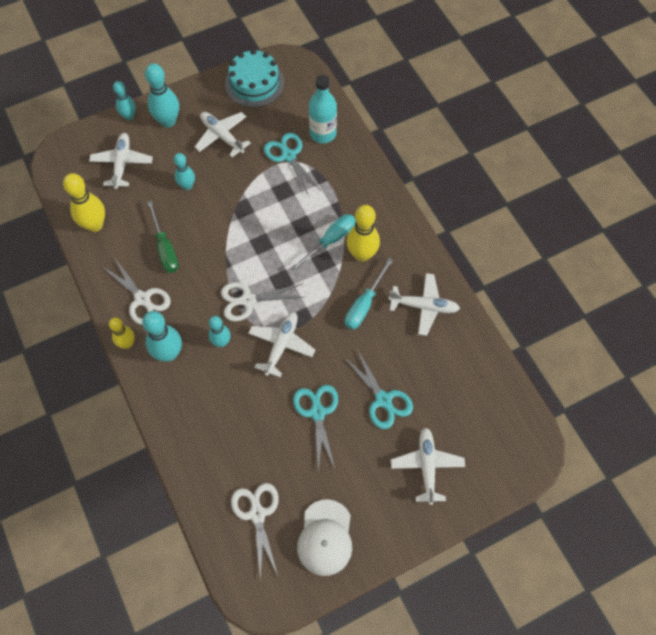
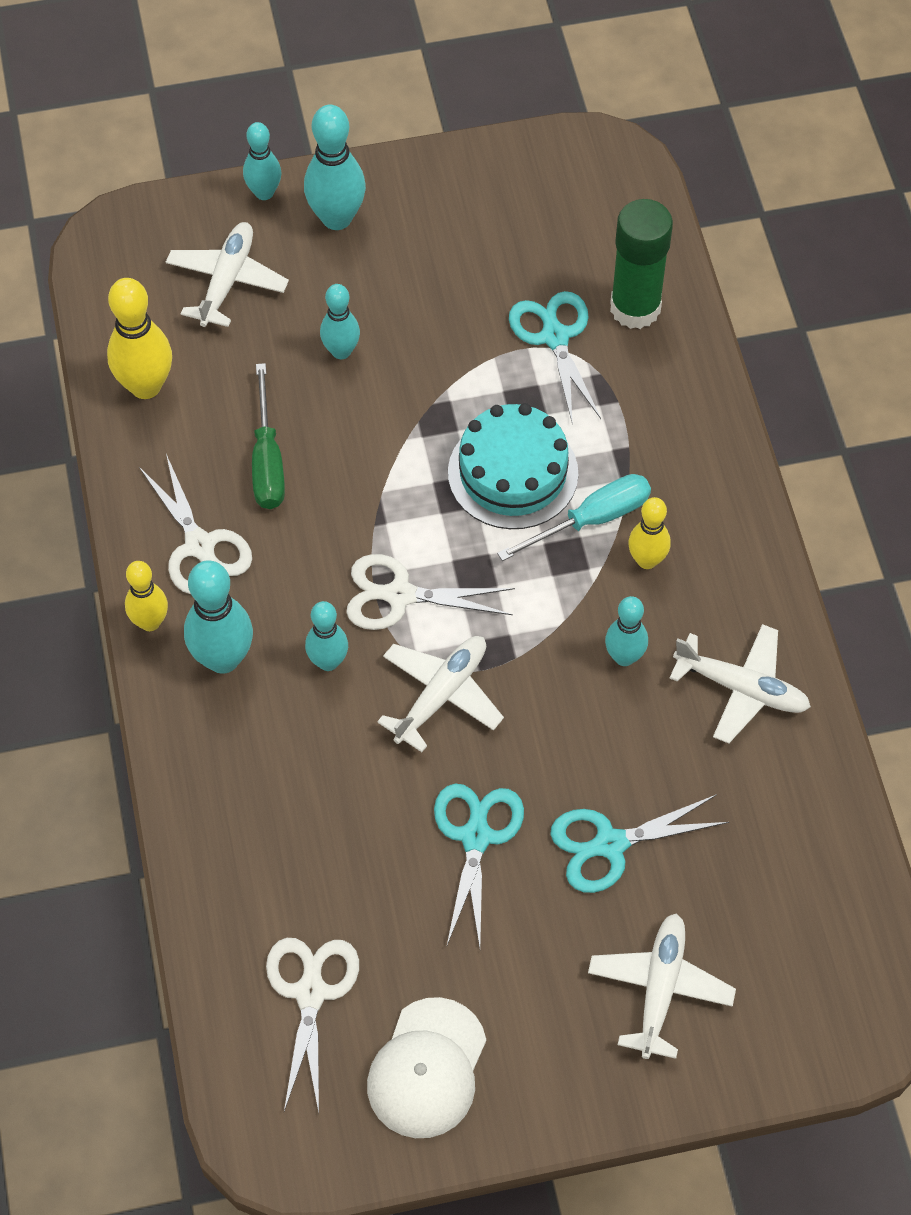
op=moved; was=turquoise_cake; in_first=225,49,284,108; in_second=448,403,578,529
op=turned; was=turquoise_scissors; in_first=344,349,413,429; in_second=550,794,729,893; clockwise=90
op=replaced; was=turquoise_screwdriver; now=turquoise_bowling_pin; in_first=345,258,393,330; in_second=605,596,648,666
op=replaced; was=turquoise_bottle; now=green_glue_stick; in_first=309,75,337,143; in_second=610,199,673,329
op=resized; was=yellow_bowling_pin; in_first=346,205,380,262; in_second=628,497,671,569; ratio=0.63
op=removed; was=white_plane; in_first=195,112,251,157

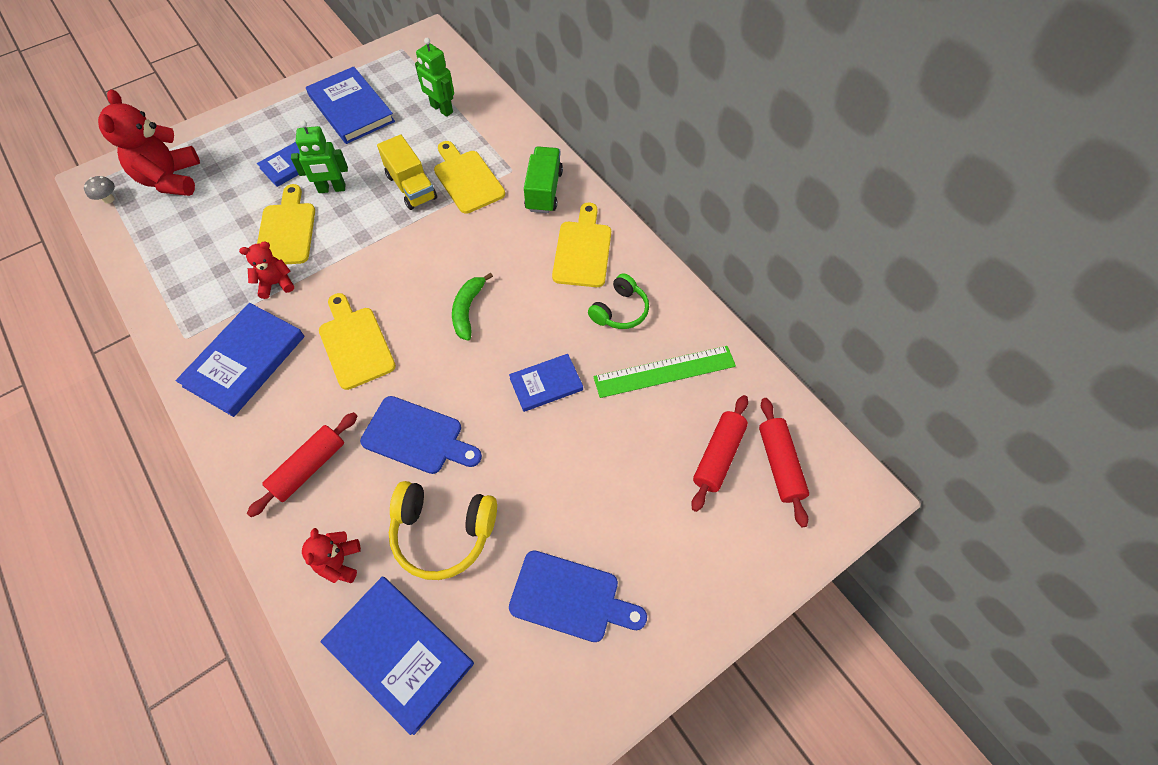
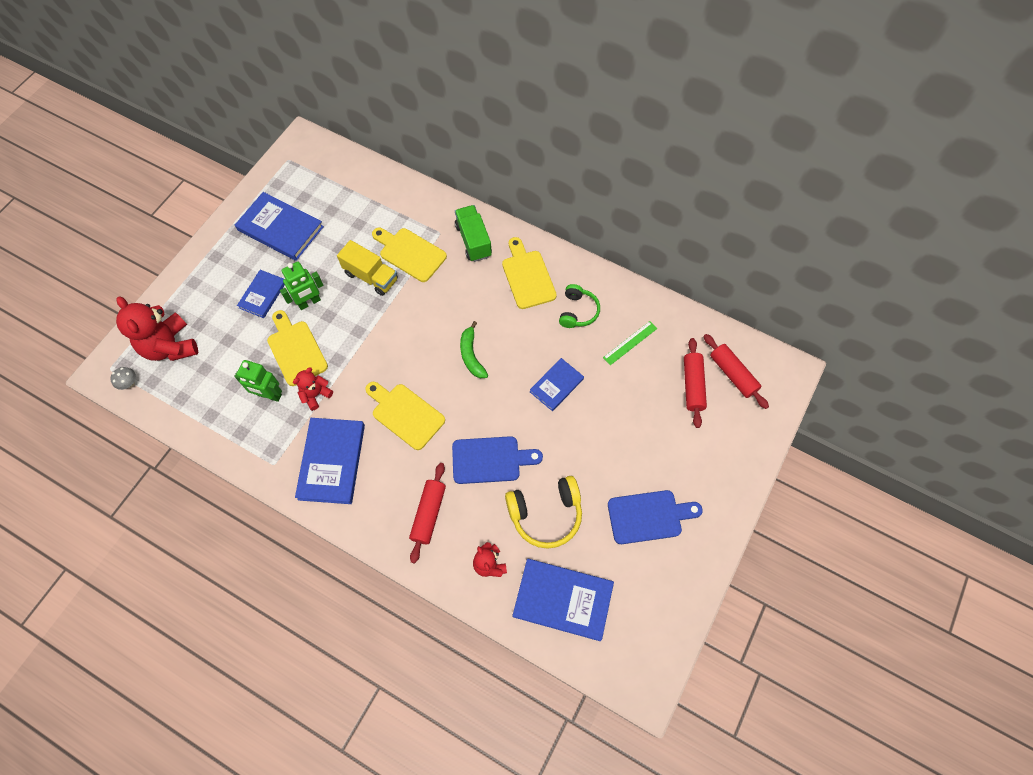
op=moved; was=green_robot; in_first=415,38,454,117; in_second=234,360,282,402
op=resized; was=green_ruler; in_first=593,346,736,398; in_second=603,321,657,365; ratio=0.62

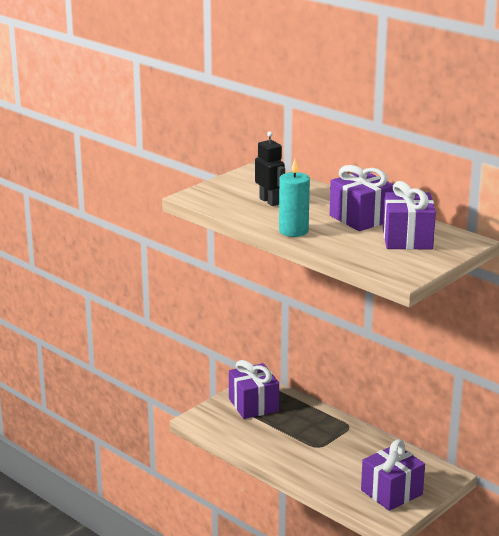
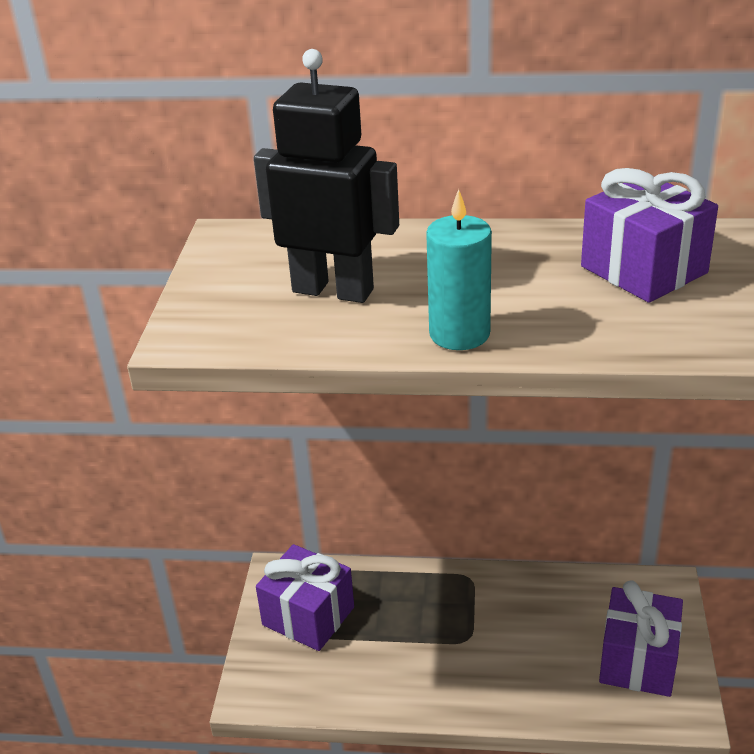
op=resized; was=black_robot; in_first=255,131,285,206; in_second=254,49,399,303; ratio=1.65
op=removed; was=purple_gift; in_first=330,165,394,231

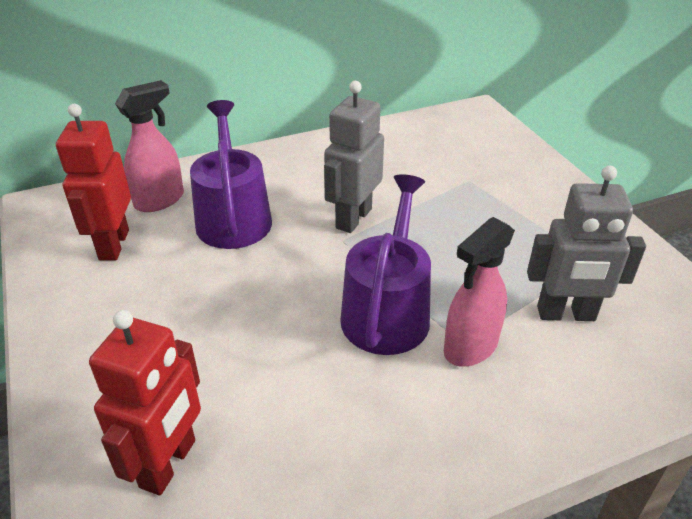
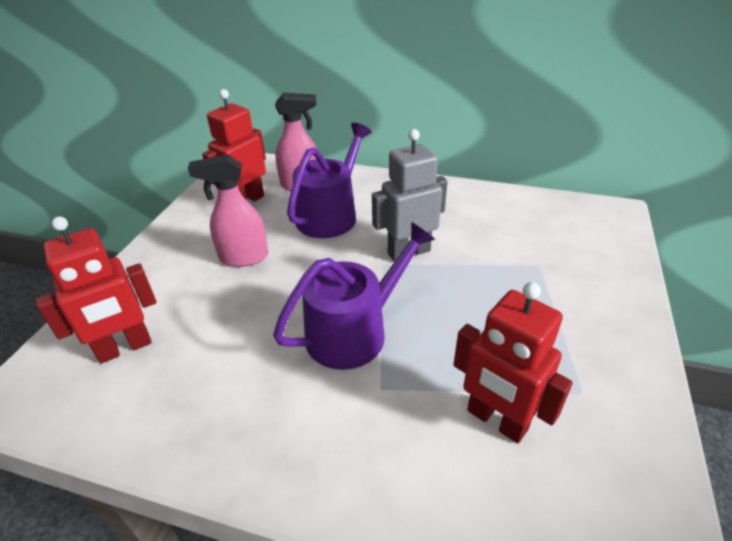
op=moved; was=pink_spray_bottle; in_first=444,217,515,367; in_second=188,155,268,267
op=recoloured; was=grey_robot; now=red_robot; in_first=527,166,646,321; in_second=453,282,573,443

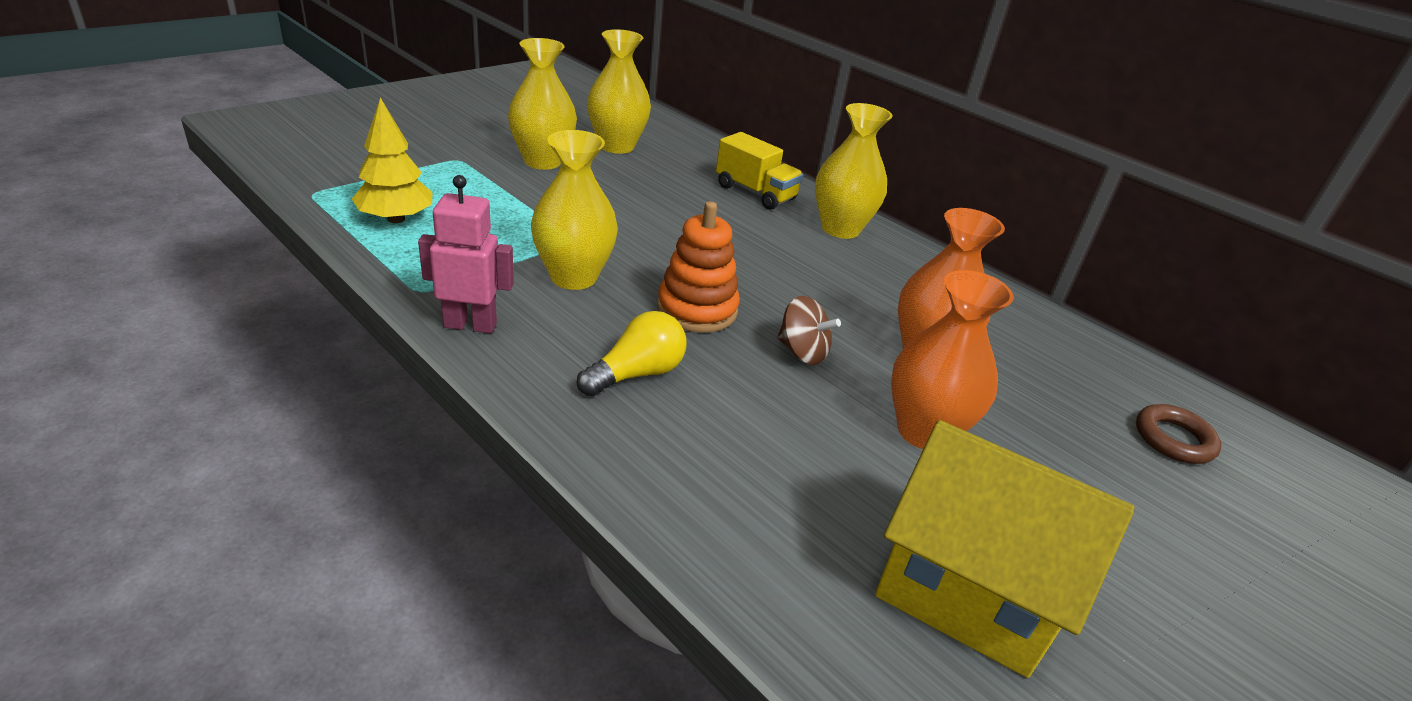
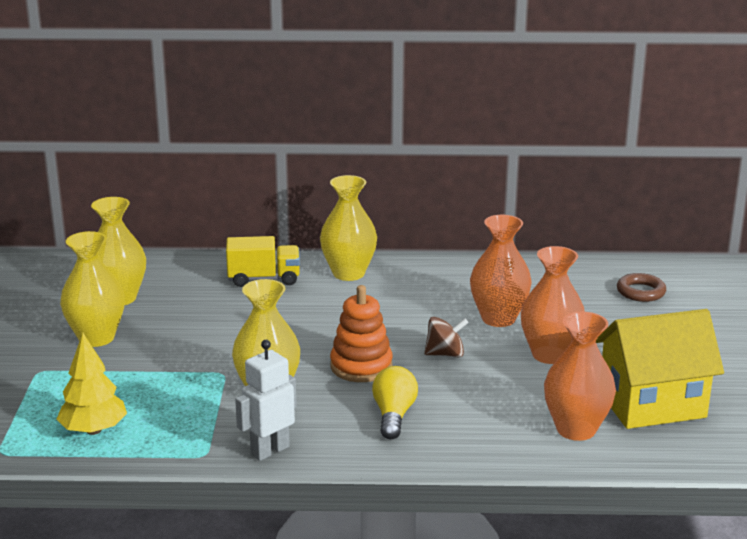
op=recoloured; was=pink_robot; now=white_robot; in_first=418,175,514,333; in_second=235,340,297,461
op=added; now=orange_vase; in_second=544,312,616,441

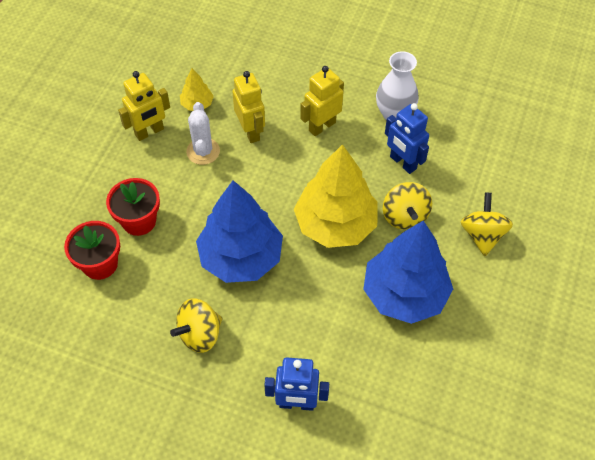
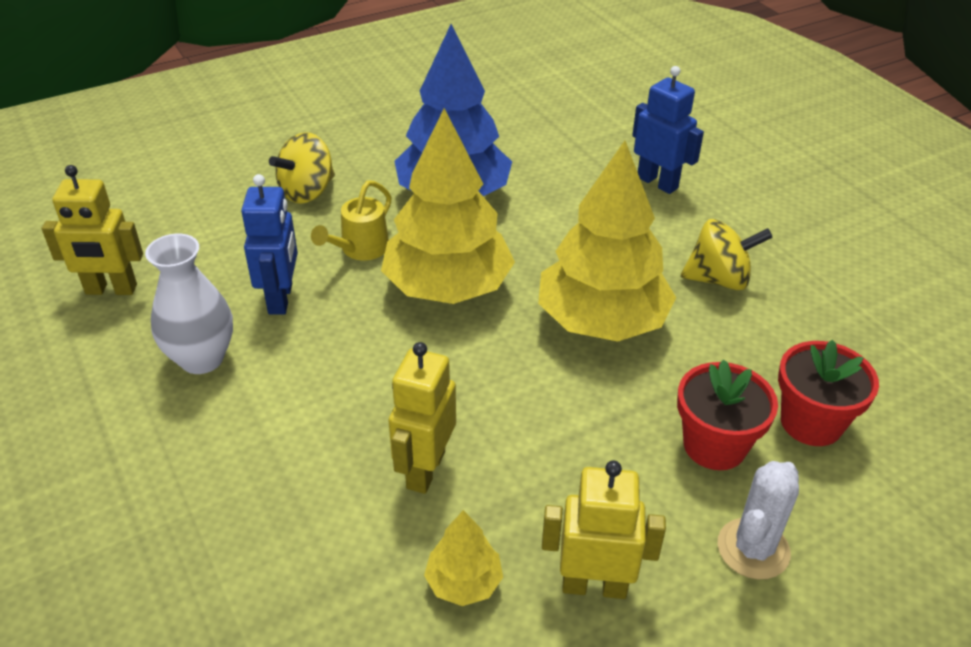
op=moved; was=yellow_robot; in_first=300,66,344,136; in_second=42,165,143,295
op=replaced; was=yellow_spinning_top; now=yellow_watering_can; in_first=383,182,432,230; in_second=311,181,392,260
op=recoloured; was=blue_tree; now=yellow_tree; in_first=196,180,283,283; in_second=538,141,676,342
op=moved; was=white_cactus; in_first=186,102,220,165; in_second=718,461,799,580

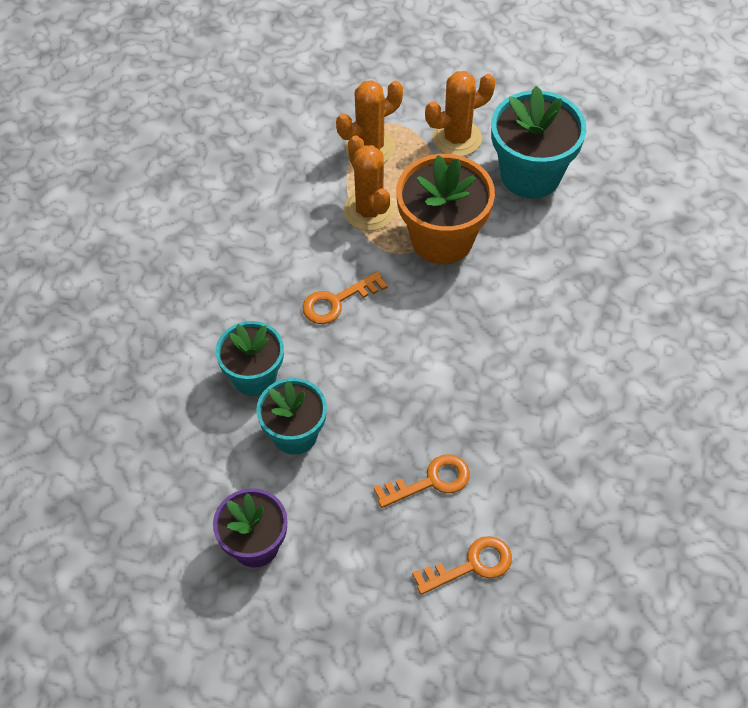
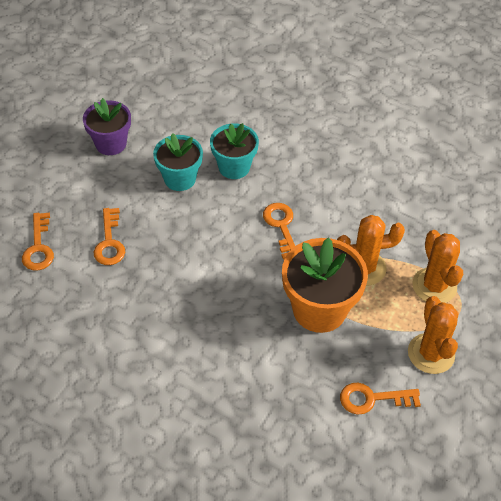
op=replaced; was=turquoise_flower_pot; now=orange_key; in_first=491,86,586,199; in_second=340,383,421,415

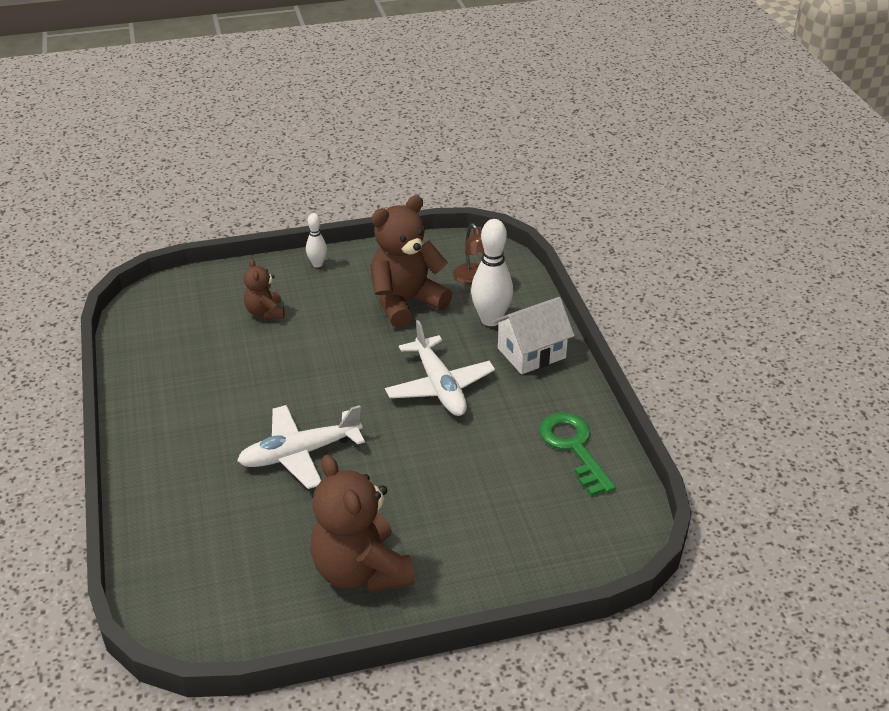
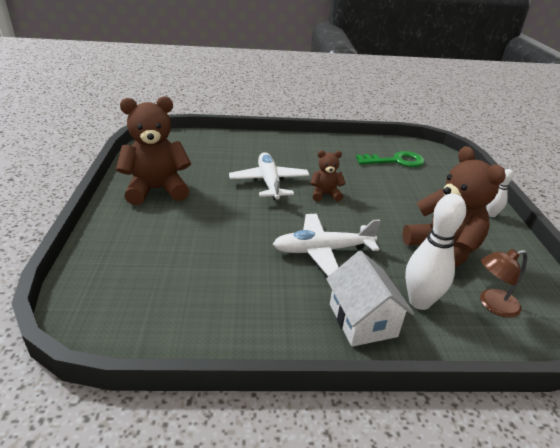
op=moved; was=brown_teddy_bear; in_first=244,259,284,319; in_second=310,151,346,202
op=moved; was=green_key; in_first=539,413,616,497; in_second=356,151,424,167

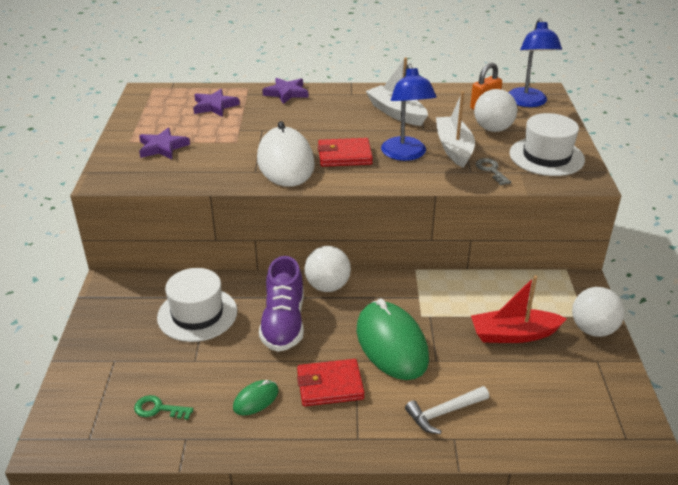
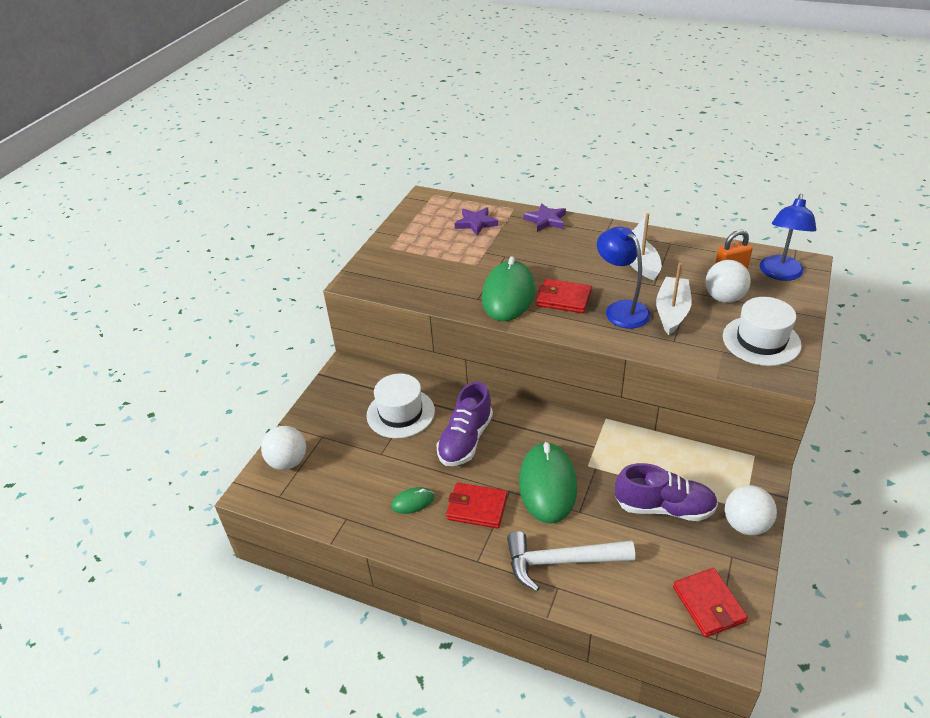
op=moved; was=white_ball; in_first=304,246,351,292; in_second=261,426,306,470
op=recoloured; was=white_mouse; now=green_mouse; in_first=257,121,315,187; in_second=482,257,535,321
op=resized; was=white_hammer; in_first=405,386,489,434; in_second=507,531,635,592; ratio=1.62
op=turned; was=blue_lamp; in_first=381,63,437,161; in_second=597,227,651,328; clockwise=135
op=replaced; was=red_boat; now=purple_shoe; in_first=471,275,567,343; in_second=615,463,718,521
op=added; now=red_wallet; in_second=673,568,748,637
op=removed; was=green_key; in_first=134,395,194,420
op=removed; was=purple_star; in_first=139,127,190,159
op=removed; was=grey_key; in_first=476,158,511,185

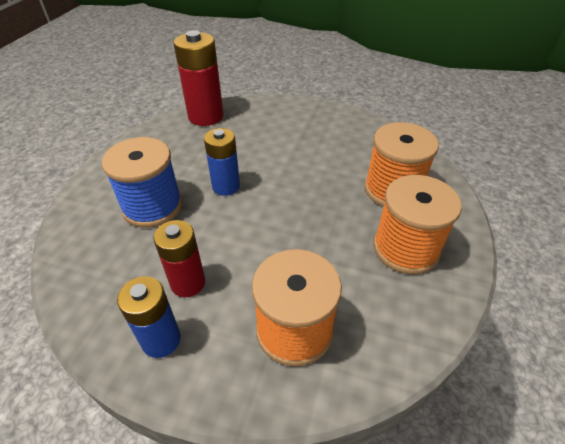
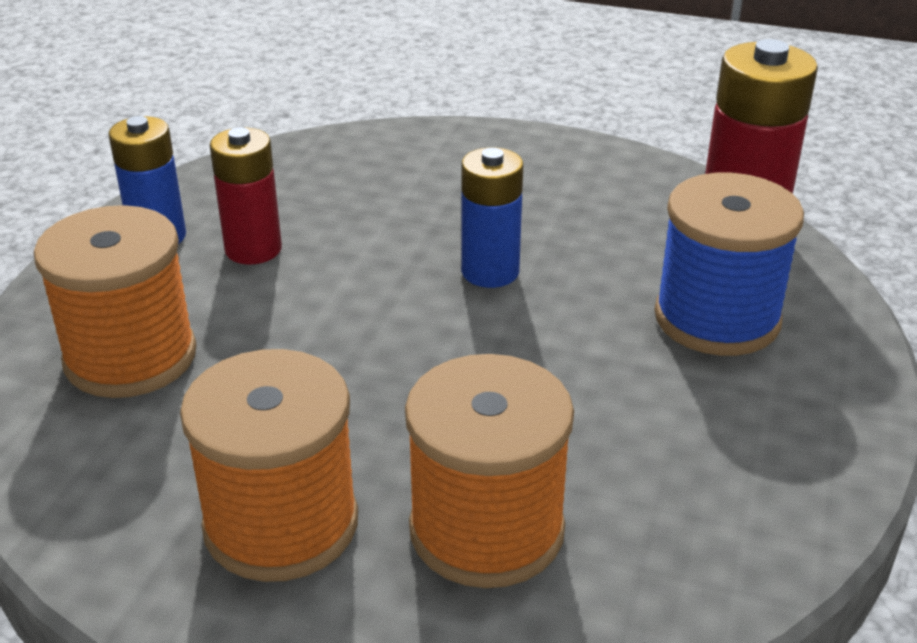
op=moved; was=blue_spool; in_first=102,137,182,228; in_second=655,173,804,356

